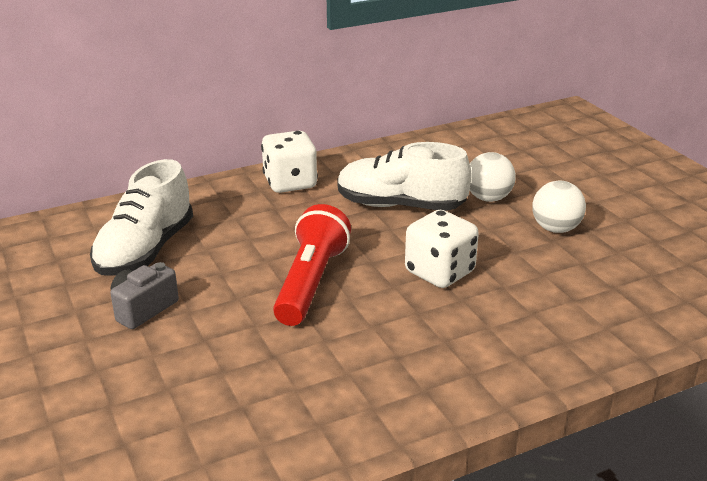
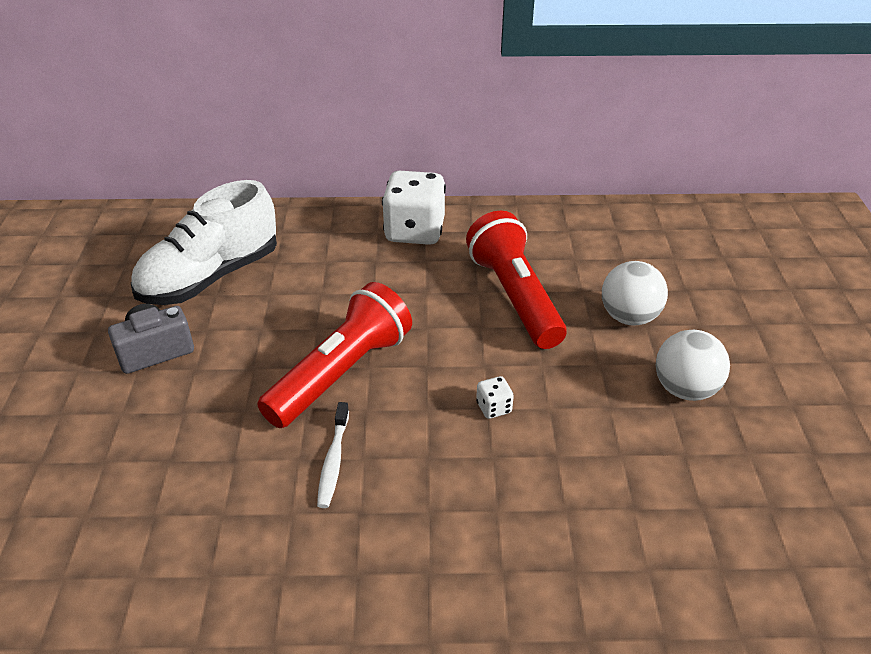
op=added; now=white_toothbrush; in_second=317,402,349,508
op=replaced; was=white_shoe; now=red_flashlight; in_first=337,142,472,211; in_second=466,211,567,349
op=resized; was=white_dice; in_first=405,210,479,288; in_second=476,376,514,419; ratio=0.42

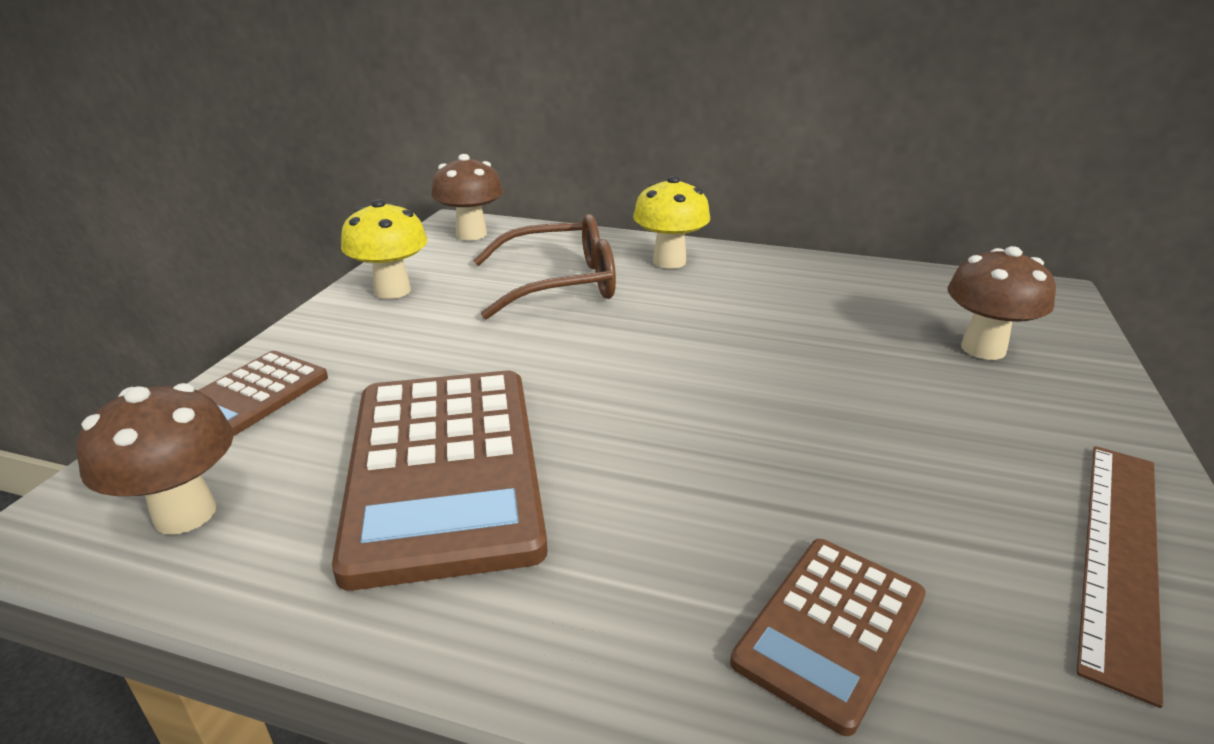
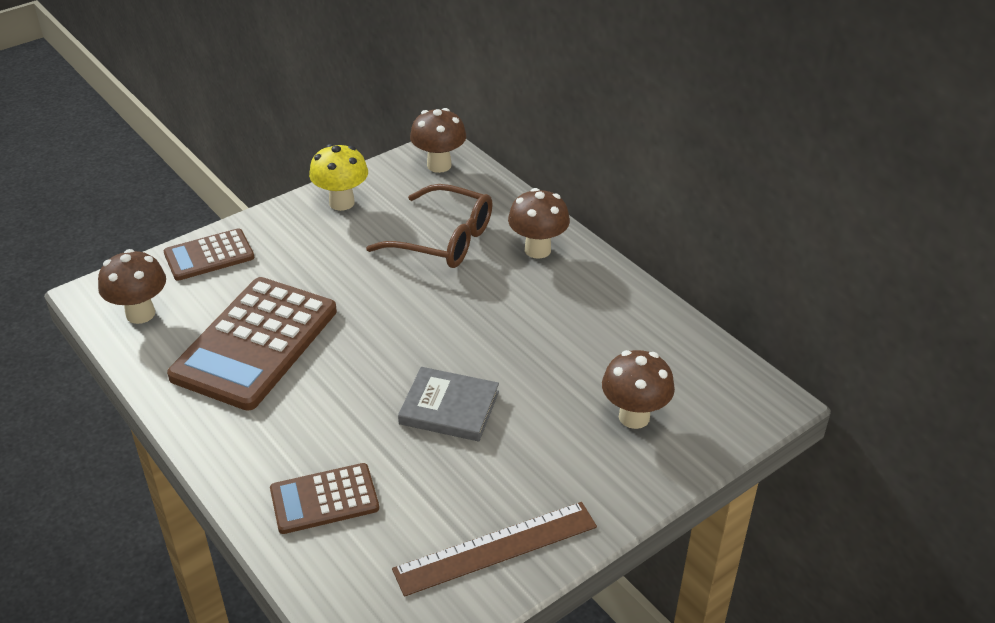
op=added; now=grey_book; in_second=398,367,499,441
op=recoloured; was=yellow_mushroom; now=brown_mushroom; in_first=633,176,710,269; in_second=508,188,570,259

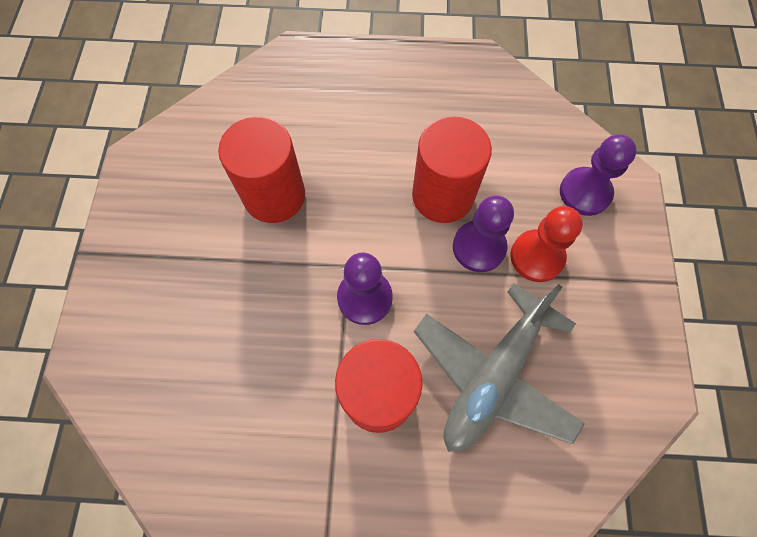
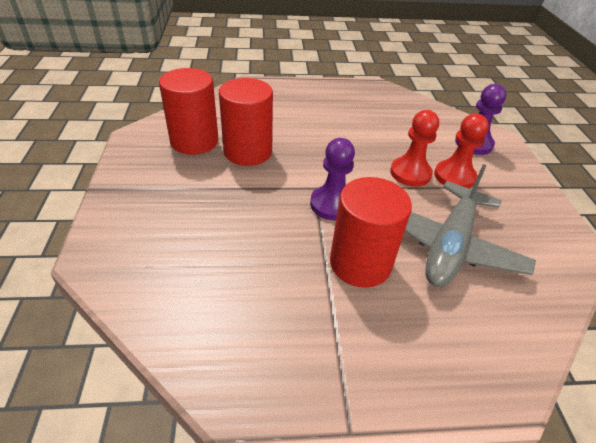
op=moved; was=red_cylinder; in_first=412,116,492,223; in_second=159,68,218,155
op=recoloured; was=purple_pawn; now=red_pawn; in_first=453,195,514,272; in_second=390,110,439,187

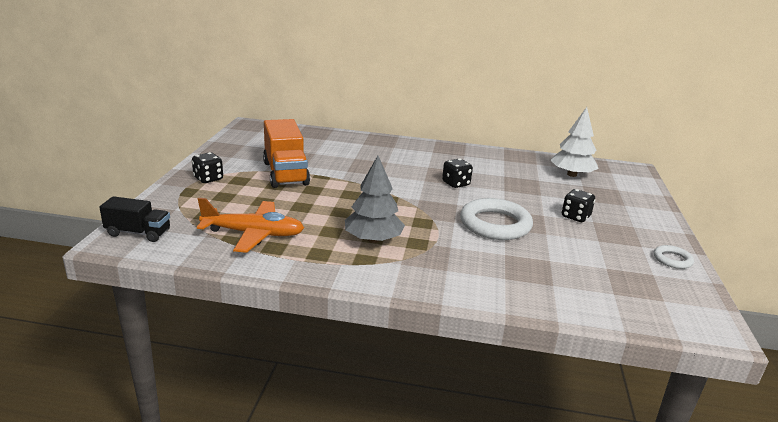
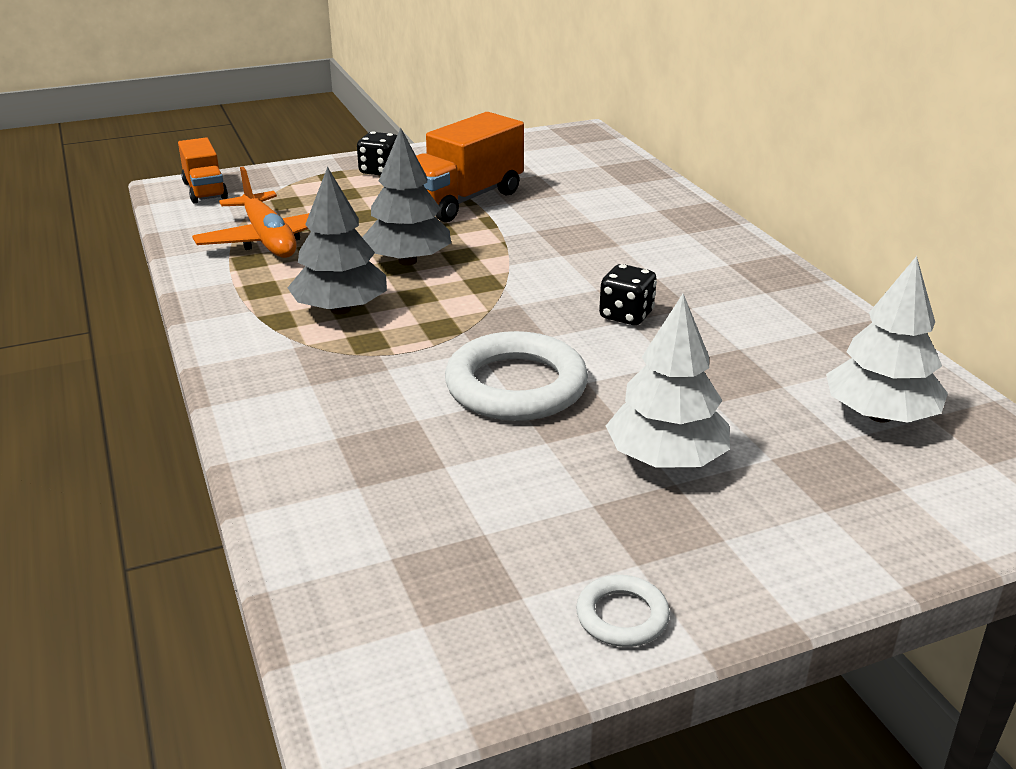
op=recoloured; was=black_truck; now=orange_truck; in_first=99,196,170,242; in_second=178,138,228,204
op=added; now=grey_tree; in_second=362,128,451,266
op=replaced; was=black_dice; now=white_tree; in_first=562,189,595,222; in_second=606,294,730,468

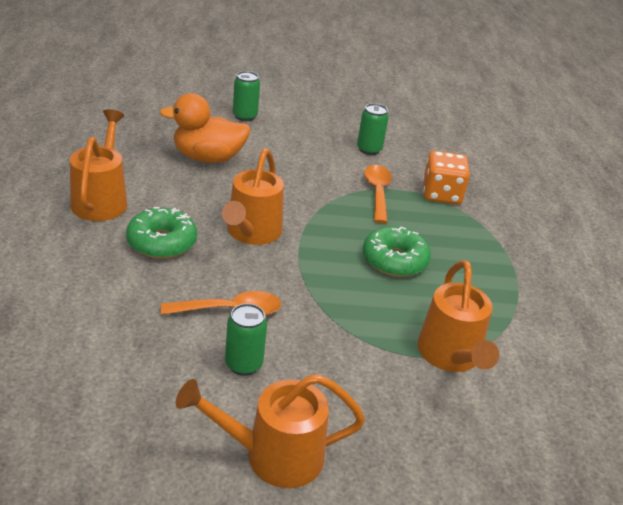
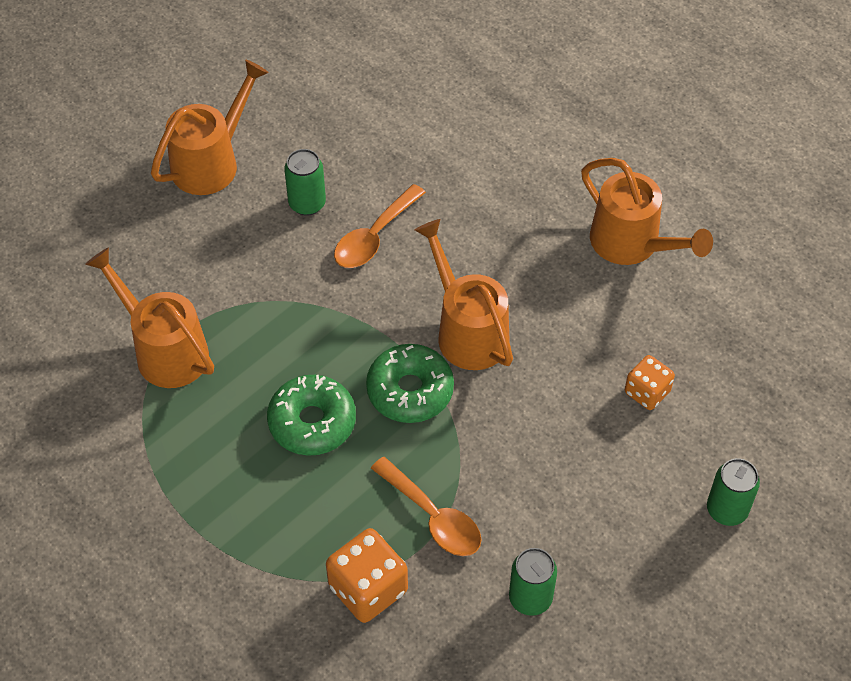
op=moved; was=green_donut; in_first=126,207,197,259; in_second=366,344,454,423
op=replaced; was=orange_duck; now=orange_dice; in_first=159,93,251,163; in_second=625,355,675,410

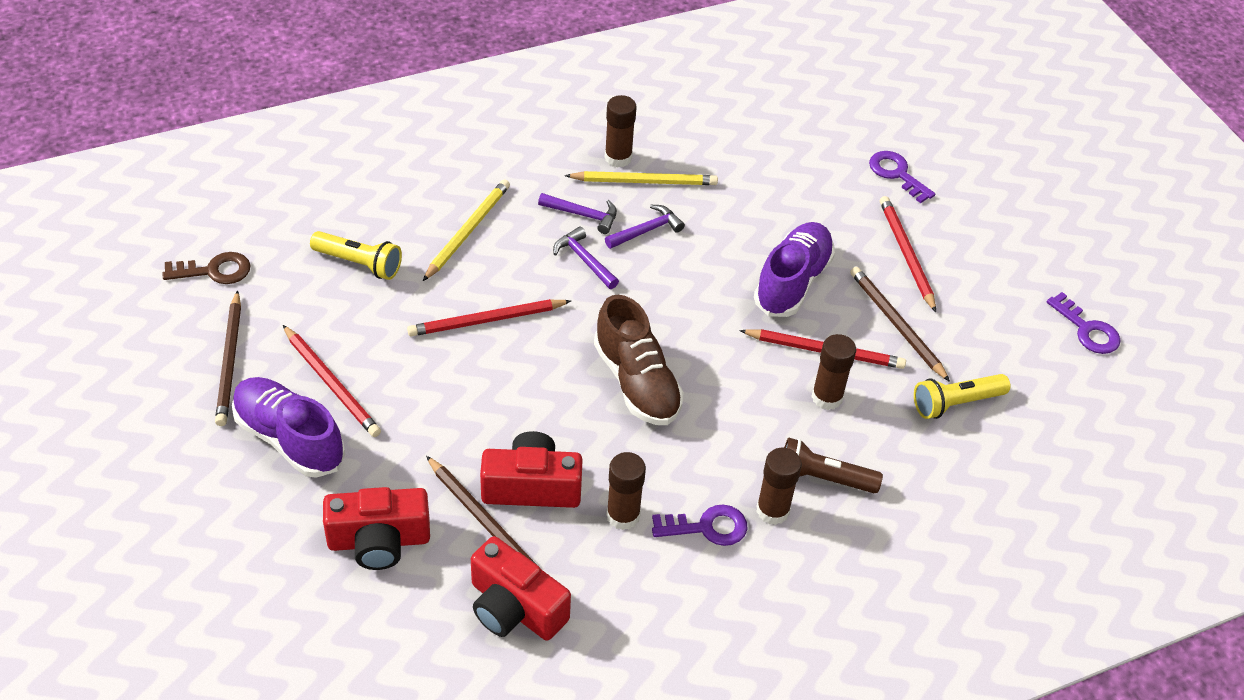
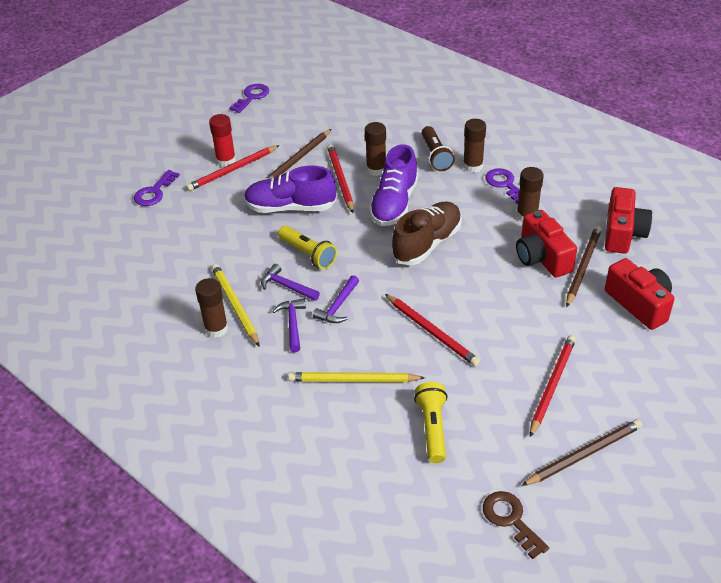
op=added; now=red_glue_stick; in_second=209,114,236,167
op=moved; was=yellow_flashlight; in_first=914,374,1011,419; in_second=278,226,337,269
op=moved; was=purple_shoe; in_first=232,377,345,478; in_second=369,144,418,226

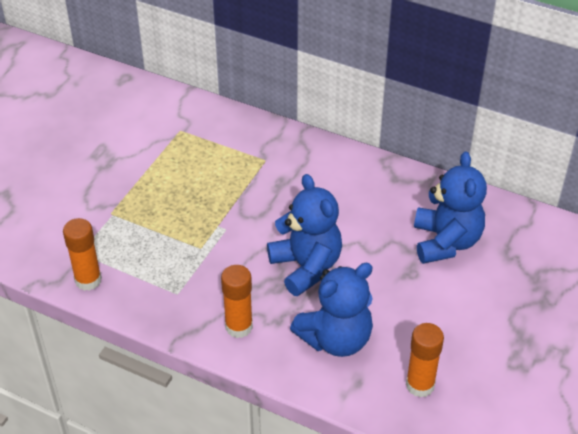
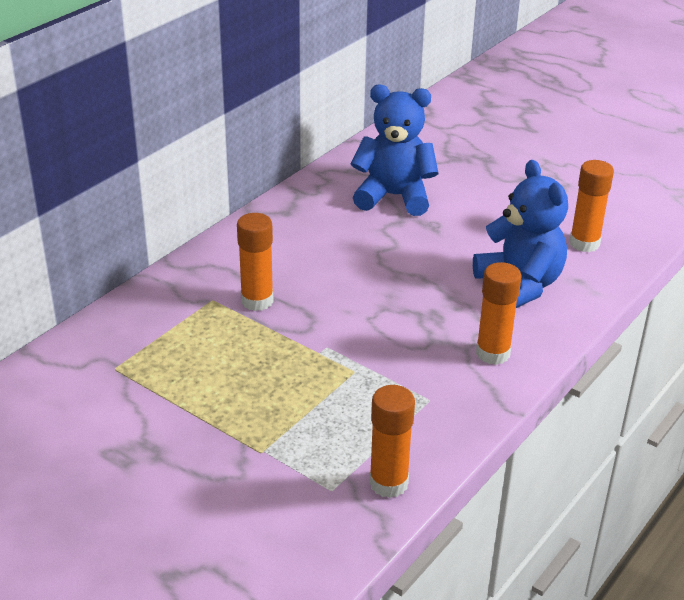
op=added; now=orange_glue_stick; in_second=237,213,274,311
op=removed; was=blue_teddy_bear; in_first=267,174,342,296

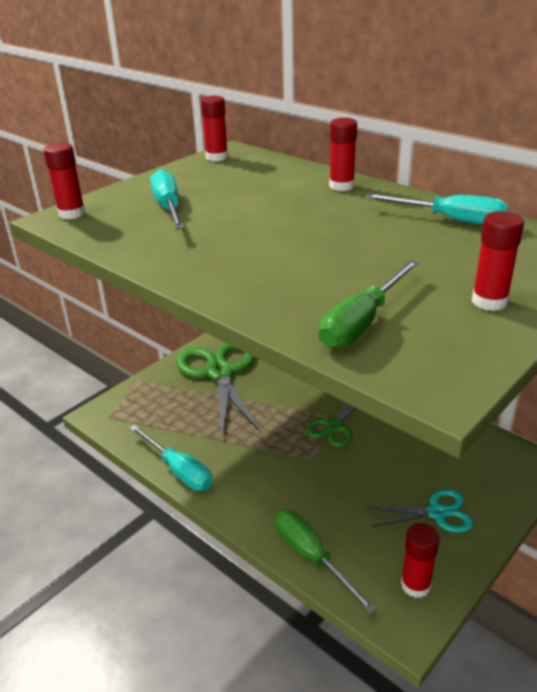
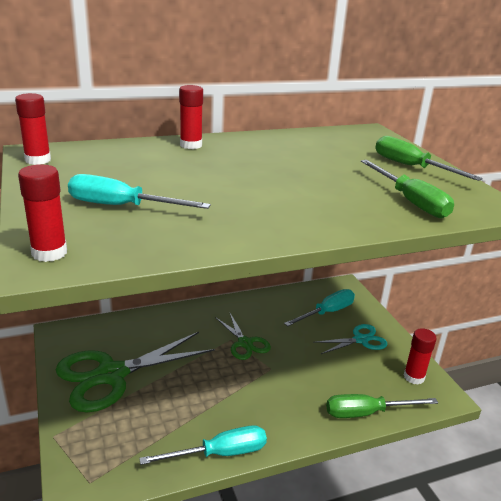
op=turned; was=green_scissors; in_first=176,343,261,438; in_second=56,332,215,412; clockwise=-45
op=moved; was=turquoise_screwdriver; in_first=365,194,509,225; in_second=284,289,355,326
op=turned; was=turquoise_scissors; in_first=368,489,473,533; in_second=313,324,388,354; clockwise=45
op=replaced; was=red_glue_stick; now=green_screwdriver; in_first=472,211,524,311; in_second=375,136,483,181

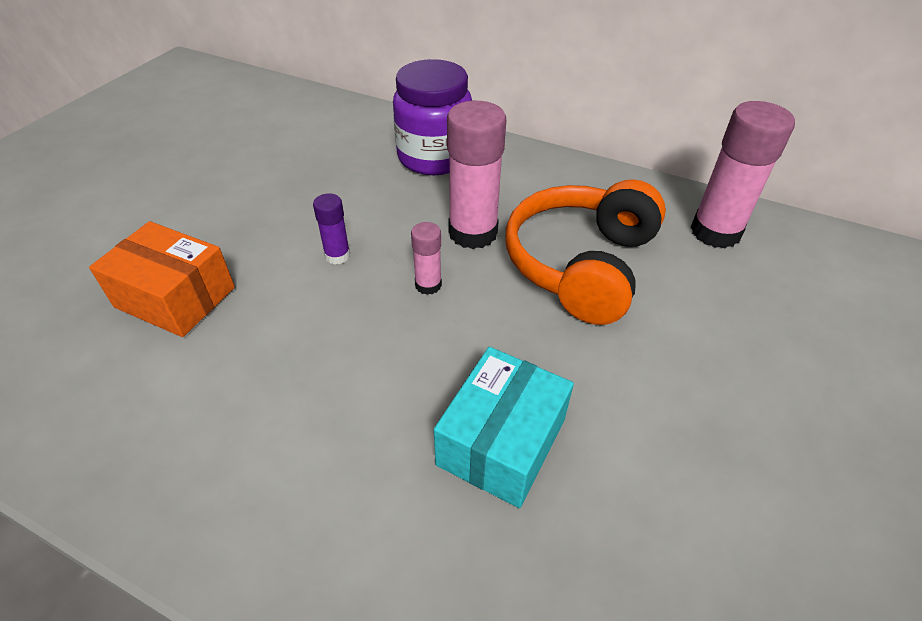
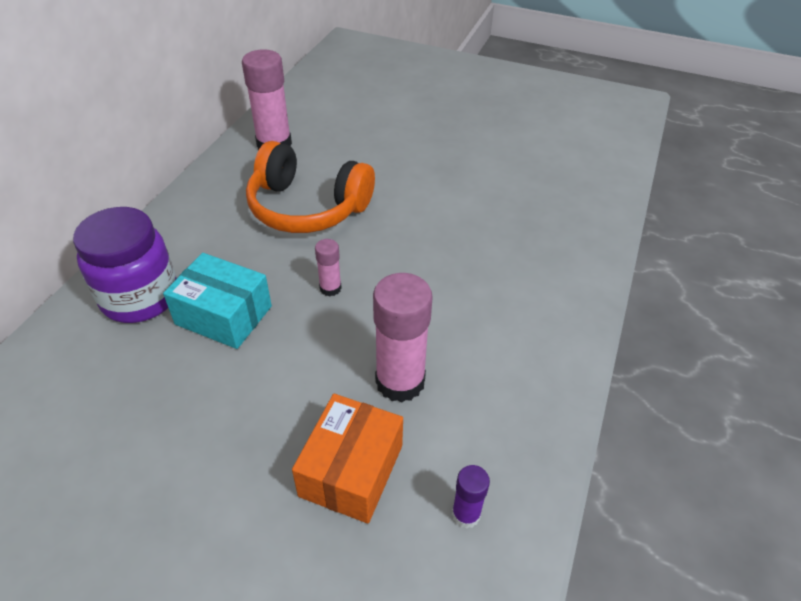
op=moved; was=turquoise_box; in_first=434,347,574,508; in_second=163,253,272,349
op=moved; was=pink_glue_stick; in_first=447,101,506,249; in_second=373,273,433,403
op=moved; was=purple_glue_stick; in_first=313,193,350,264; in_second=452,465,490,528

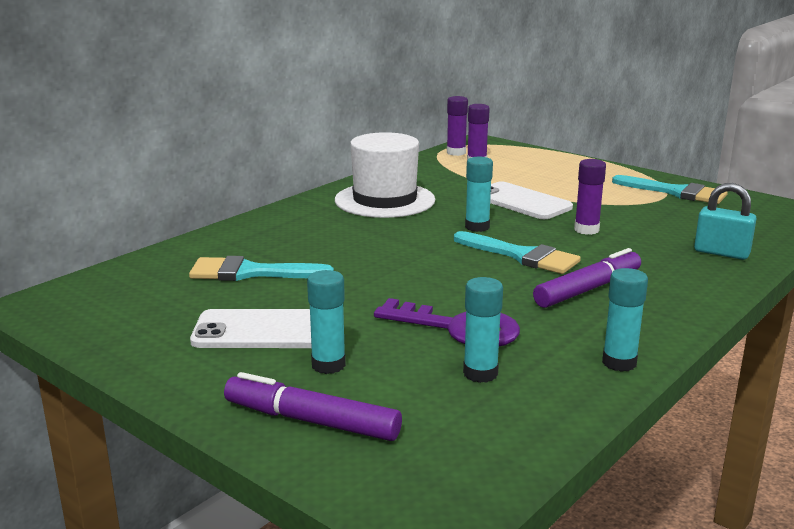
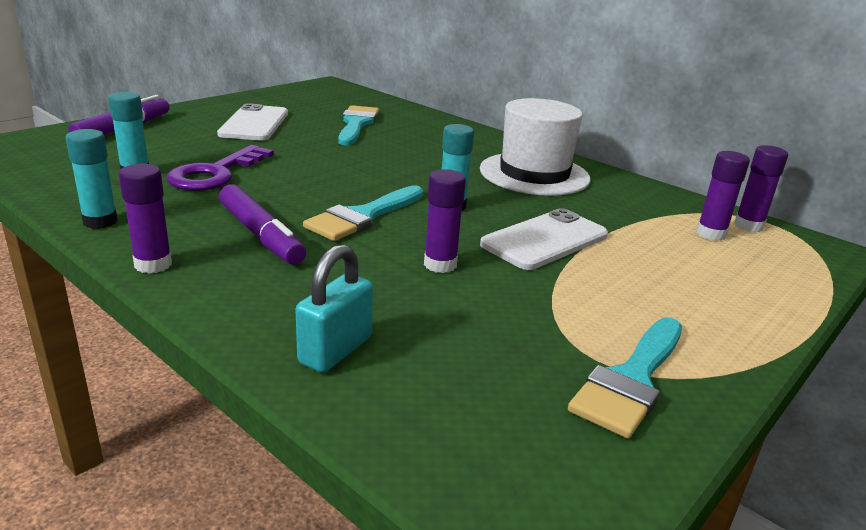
op=added; now=purple_glue_stick; in_second=119,164,172,274
op=removed; was=turquoise_glue_stick; in_first=307,270,346,374

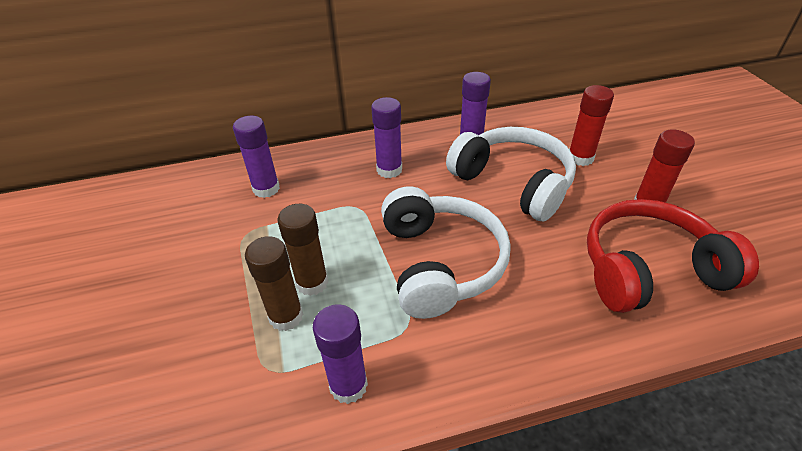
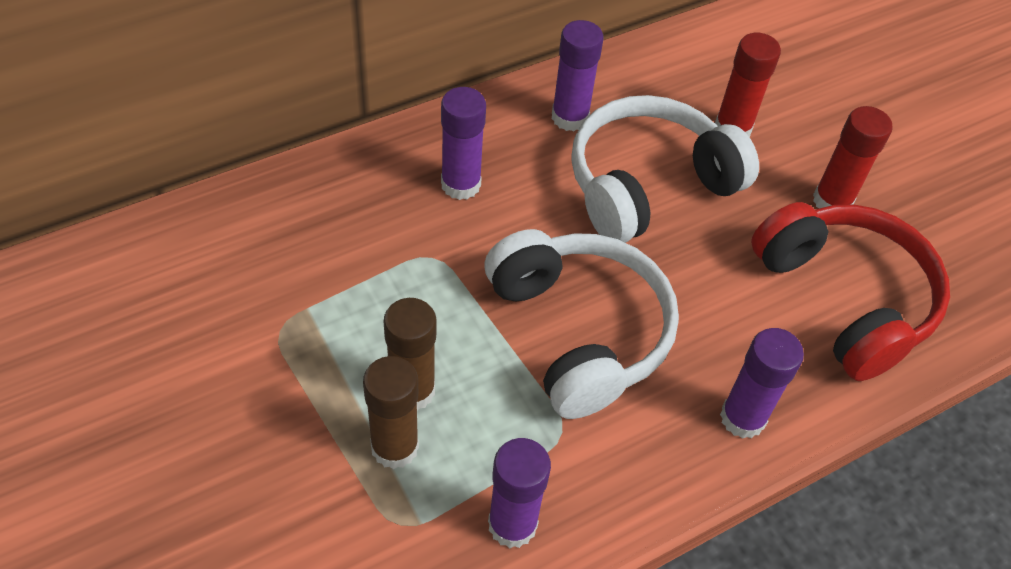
op=turned; was=white_headphones; in_first=446,127,576,221; in_second=571,95,759,243; clockwise=-60
op=moved; was=purple_glue_stick; in_first=233,116,280,198; in_second=720,328,804,439
op=turned; was=red_headphones; in_first=587,199,759,313; in_second=751,202,950,381; clockwise=90

